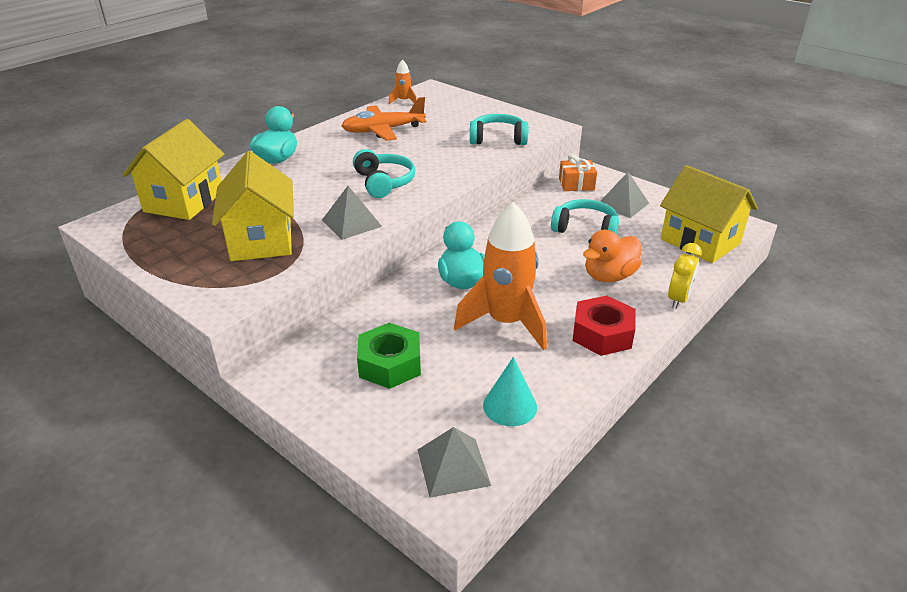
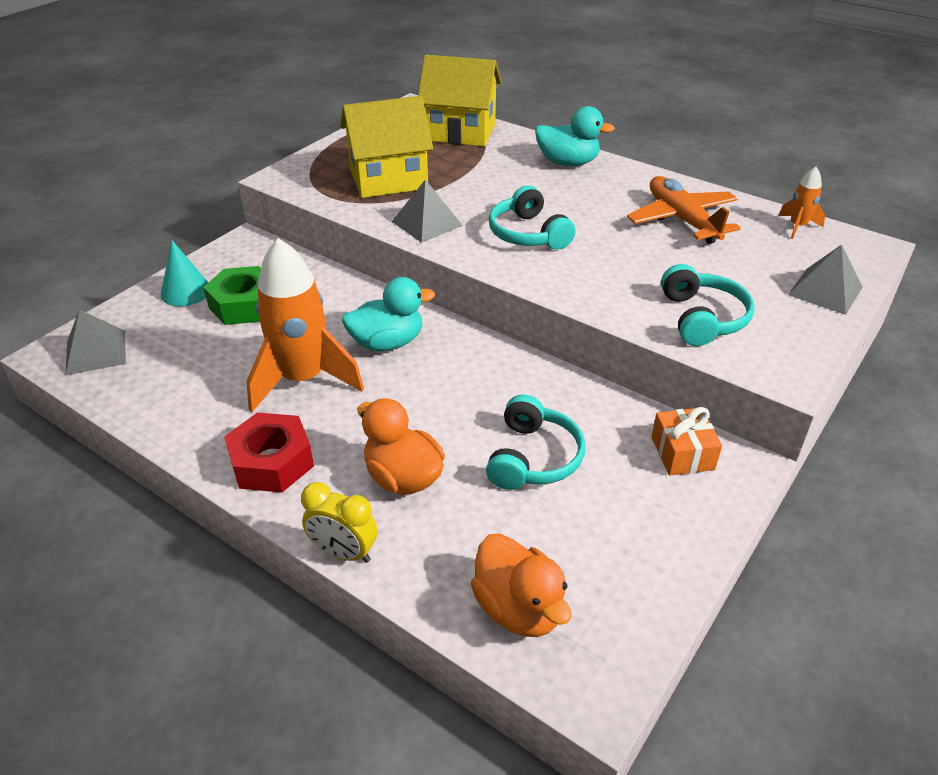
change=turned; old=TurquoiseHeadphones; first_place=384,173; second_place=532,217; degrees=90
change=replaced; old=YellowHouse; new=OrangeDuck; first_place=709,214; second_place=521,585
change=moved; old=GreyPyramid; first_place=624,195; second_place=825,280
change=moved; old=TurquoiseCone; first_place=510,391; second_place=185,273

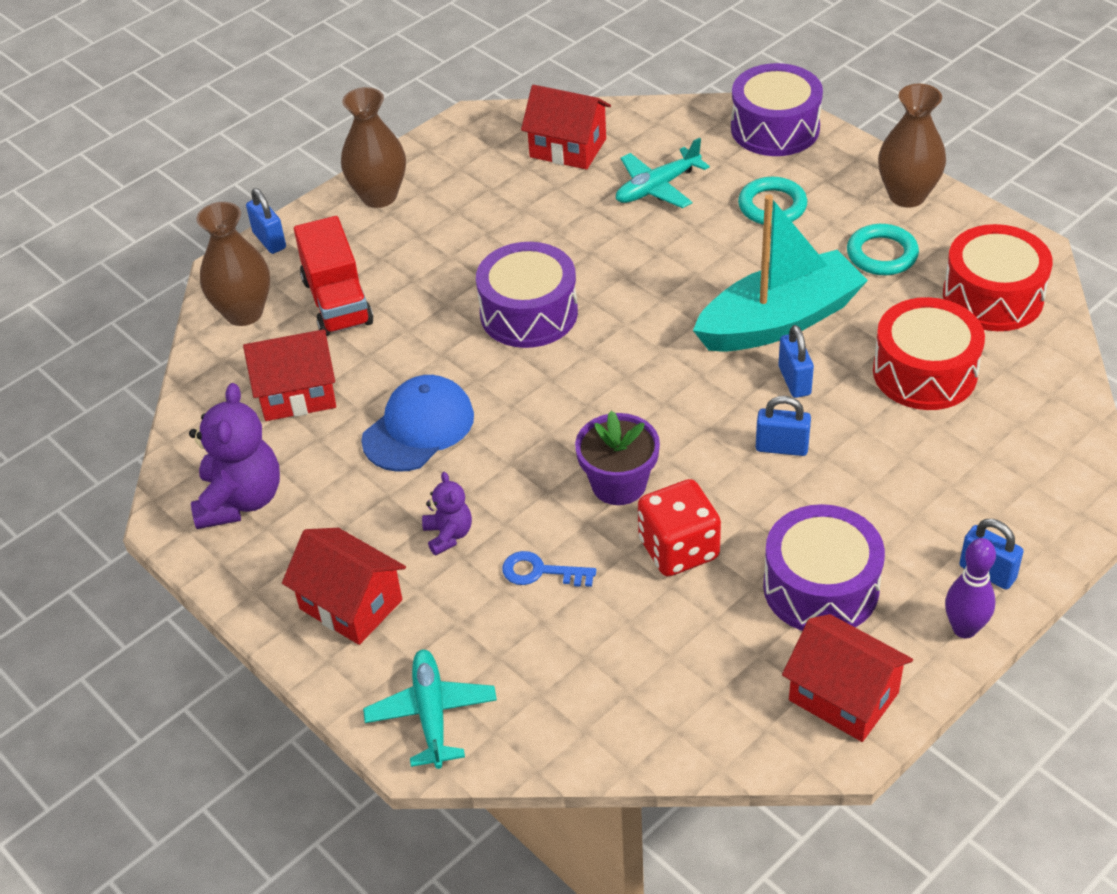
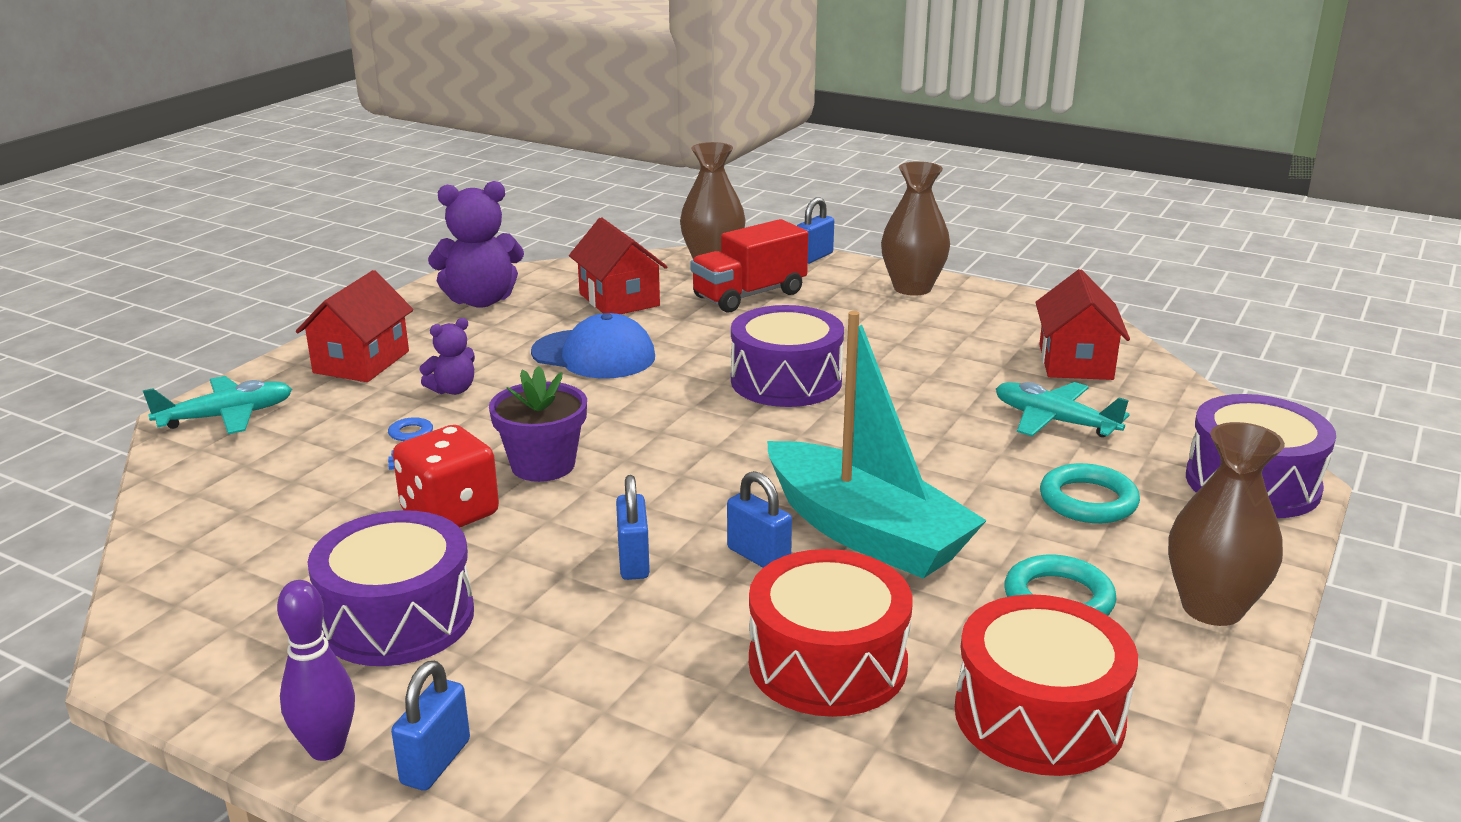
change=turned; old=BluePadlock; first_place=796,361; second_place=759,519; degrees=75
change=removed; old=RedHouse; first_place=847,678

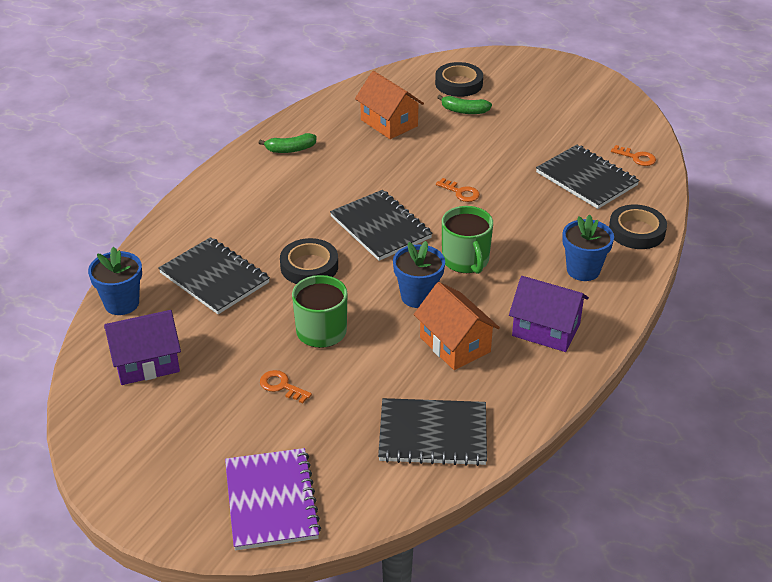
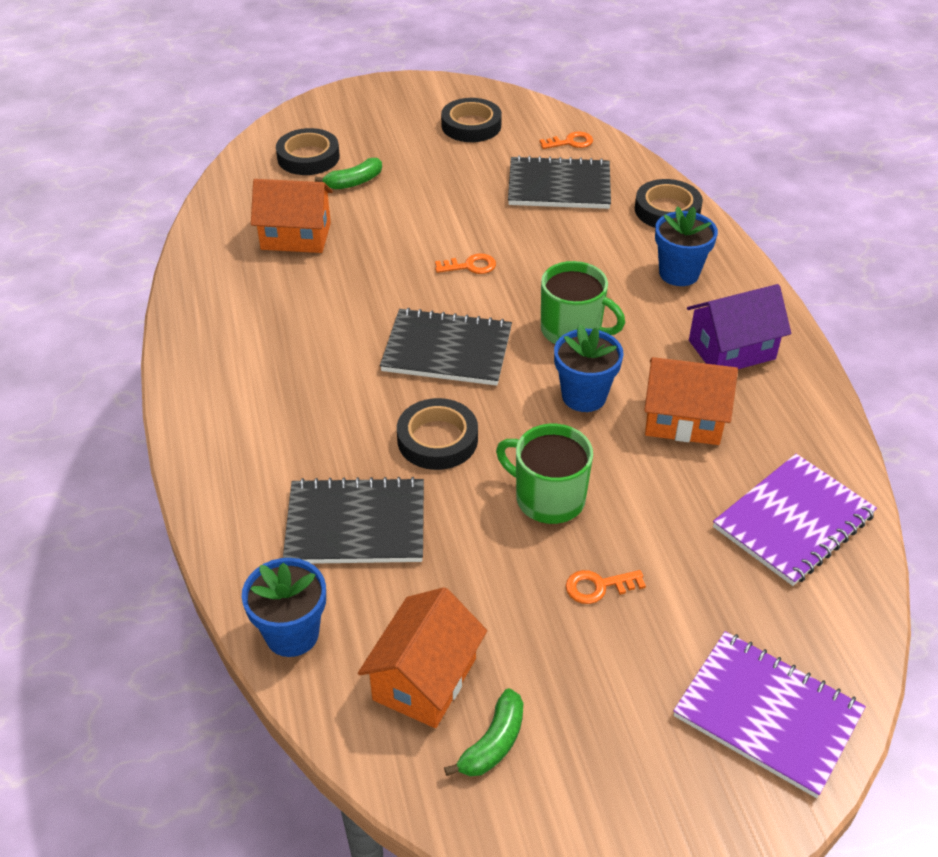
change=moved; old=GreenBanana; first_place=287,143; second_place=484,732
change=recoloured; old=PurpleHouse; new=OrangeHouse; first_place=142,347; second_place=422,657
change=recoloured; old=BlackNotebook; new=PurpleNotebook; first_place=432,432; second_place=795,520
change=added; new=BlackTape; second_place=471,120

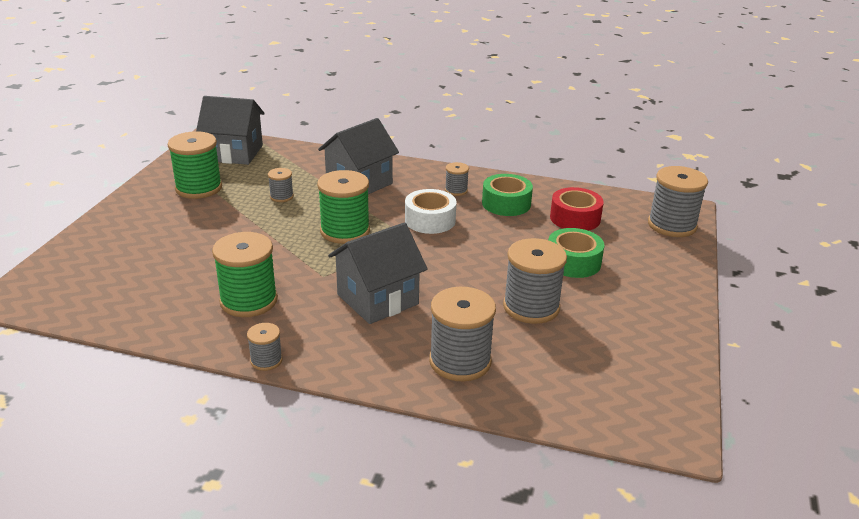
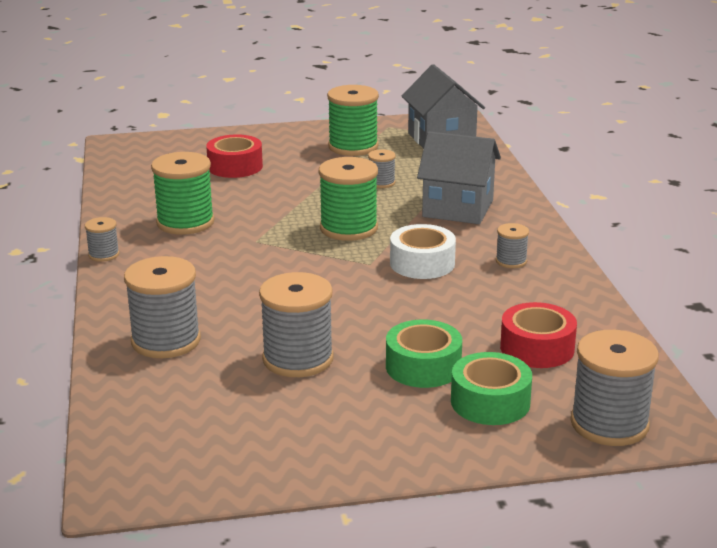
change=moved; old=GreenTape; first_place=507,195; second_place=491,388
change=removed; old=GreyHouse; first_place=378,273
change=added; new=RedTape; second_place=234,156

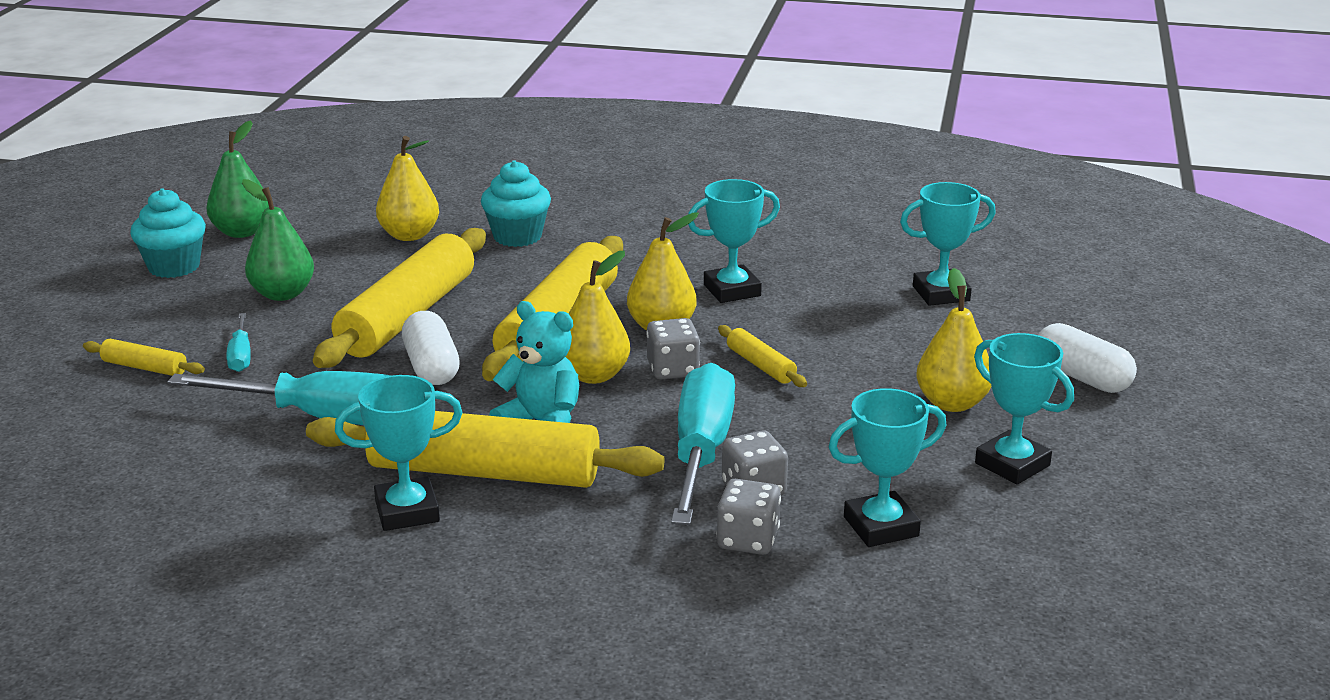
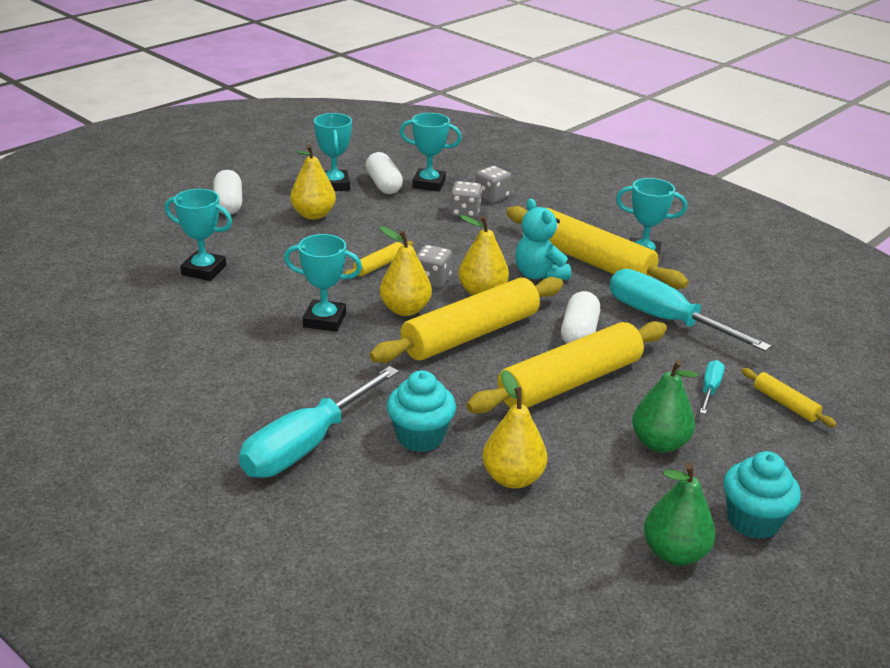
change=turned; old=YellowRollingPin; first_place=762,356; second_place=379,258; degrees=45
change=moved; old=TurquoiseScrewdriver; first_place=703,444; second_place=319,422
change=added; new=WhiteCapsule; second_place=384,173

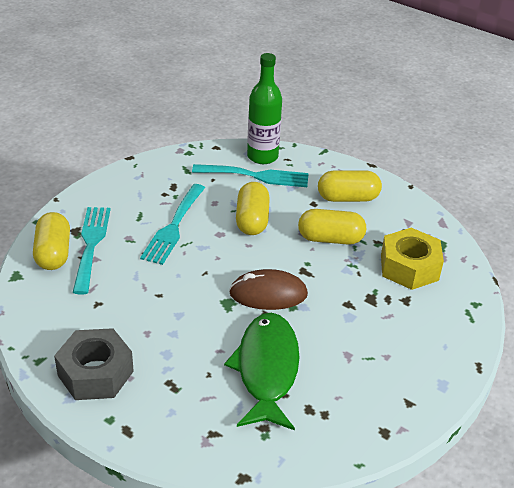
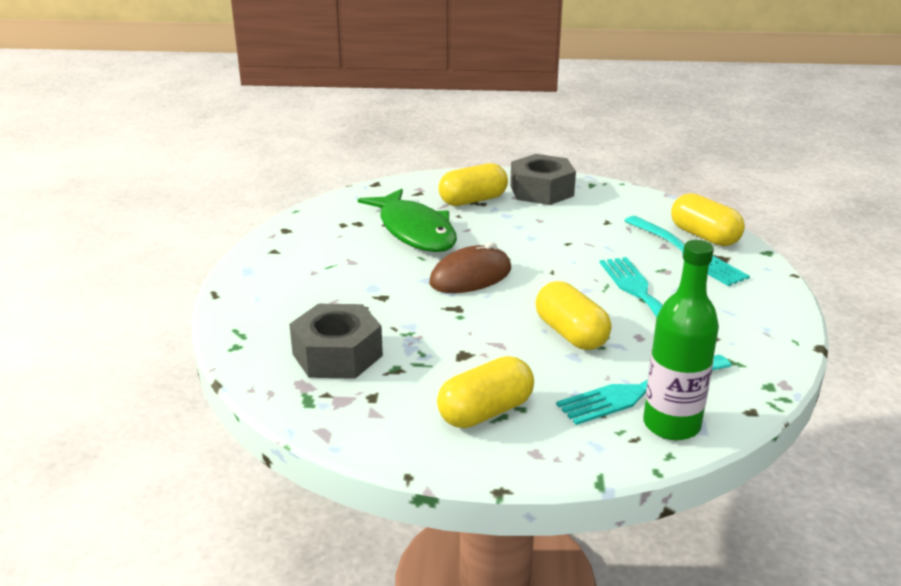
change=moved; old=YellowCapsule; first_place=332,227; second_place=473,184
change=recoloured; old=YellowNut; new=GreyNut; first_place=412,259; second_place=336,341

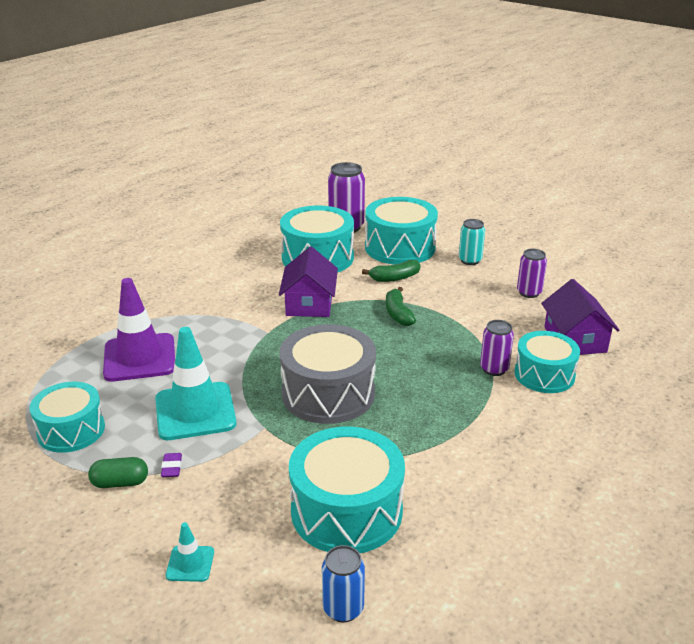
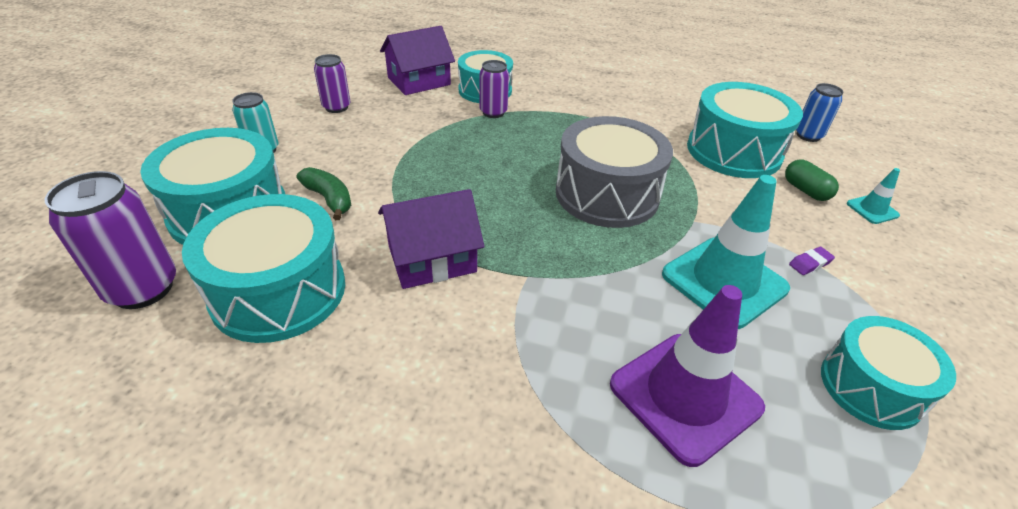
change=removed; old=GreenBanana; first_place=401,306
change=moved; old=GreenCapsule; first_place=118,472; second_place=812,180

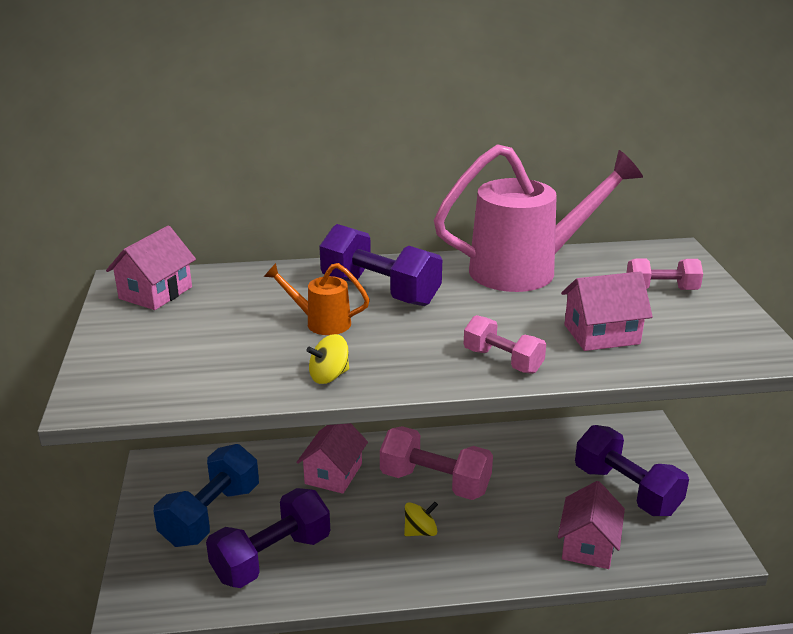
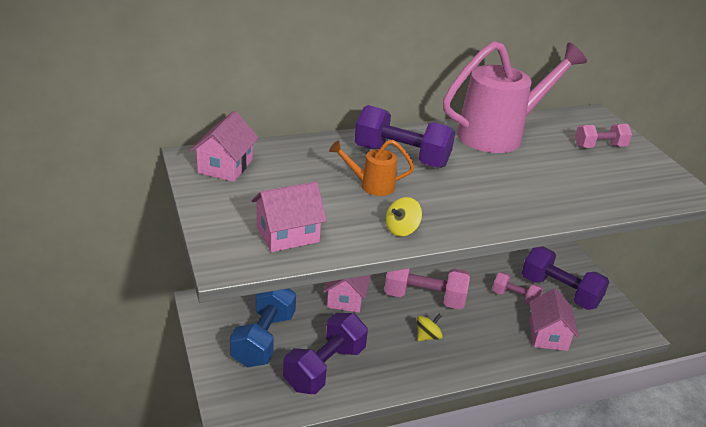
change=moved; old=PinkHouse; first_place=607,311; second_place=289,217
change=moved; old=PinkDumbbell; first_place=505,344; second_place=517,289

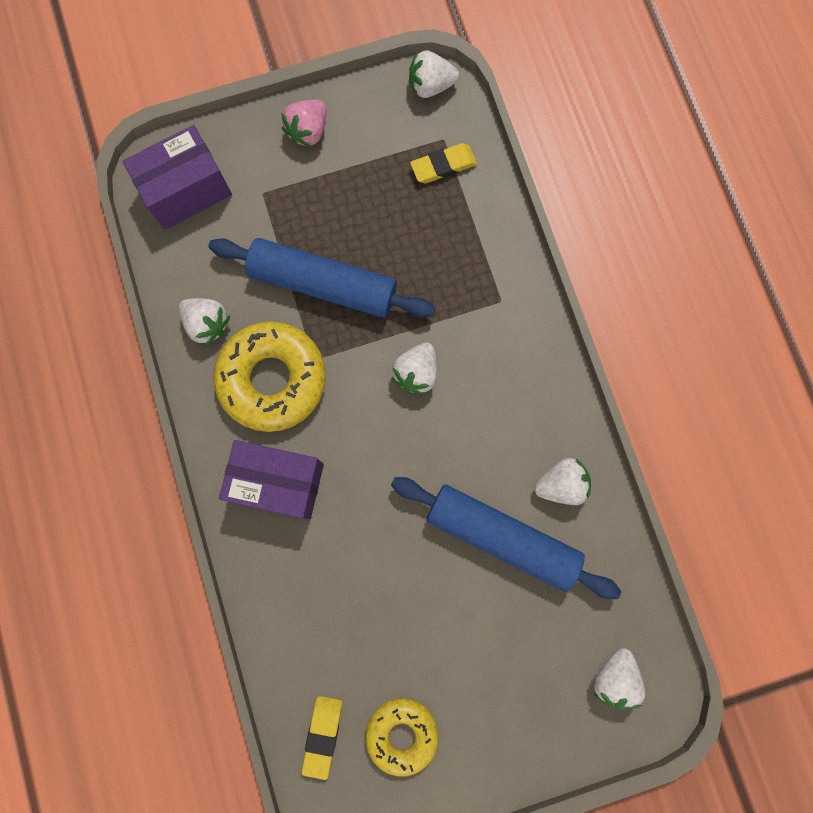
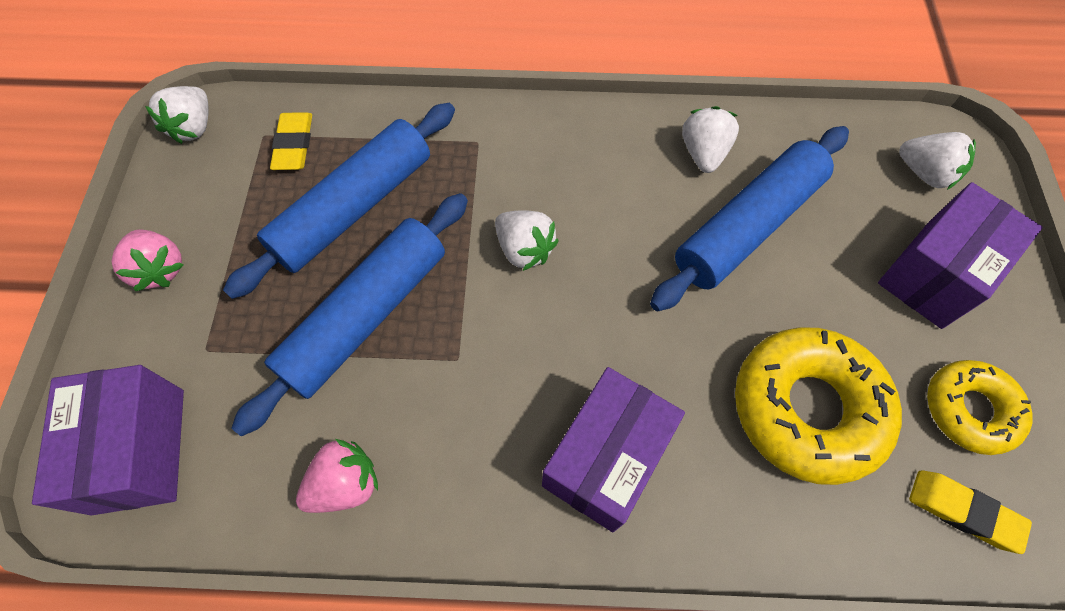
change=recoloured; old=WhiteStrawberry; new=PinkStrawberry; first_place=204,322; second_place=337,476
change=moved; old=YellowDonut; first_place=269,376; second_place=818,406
change=added; new=BlueRollingPin; second_place=339,201
change=added; new=PurpleBox; second_place=960,255

